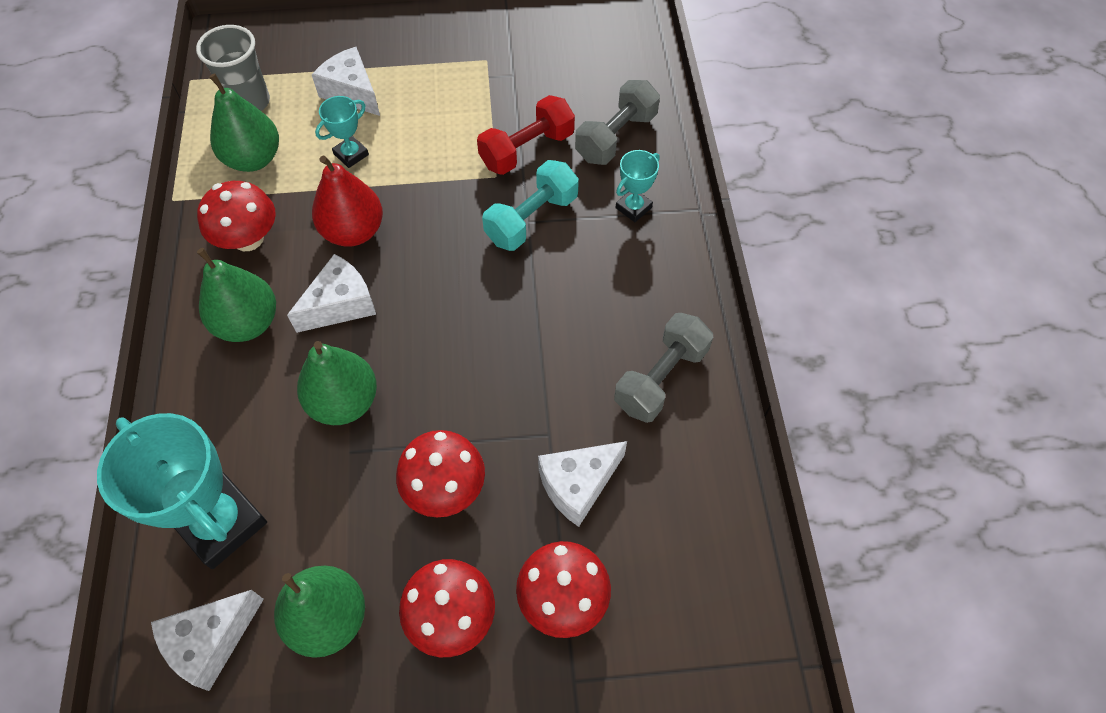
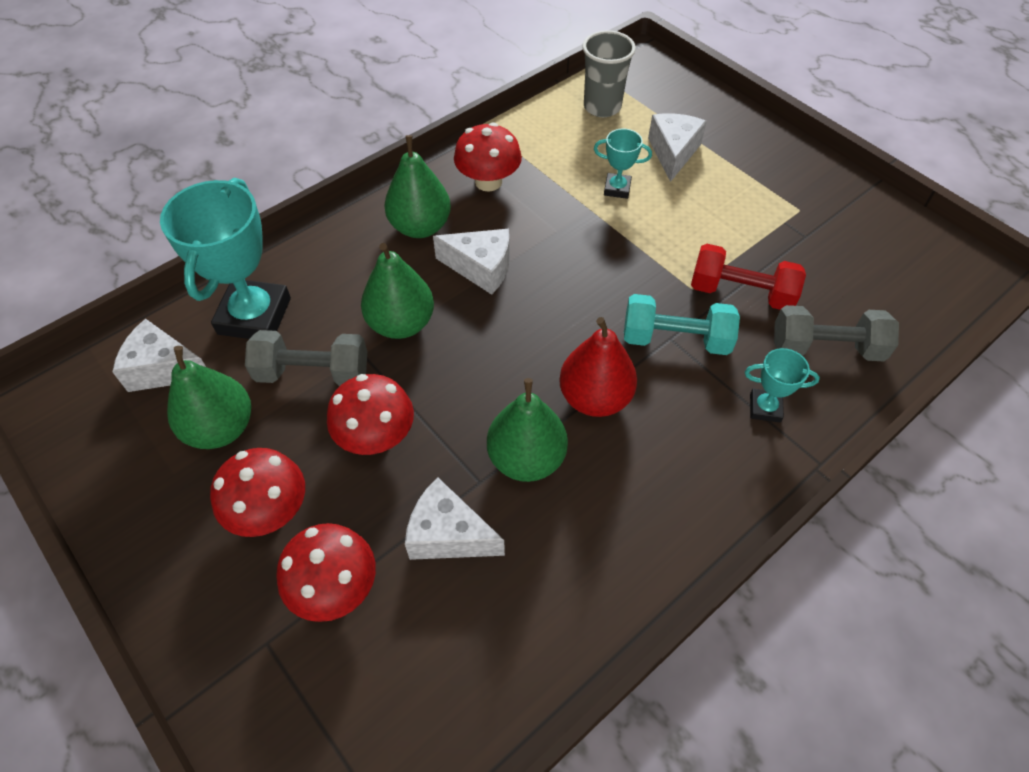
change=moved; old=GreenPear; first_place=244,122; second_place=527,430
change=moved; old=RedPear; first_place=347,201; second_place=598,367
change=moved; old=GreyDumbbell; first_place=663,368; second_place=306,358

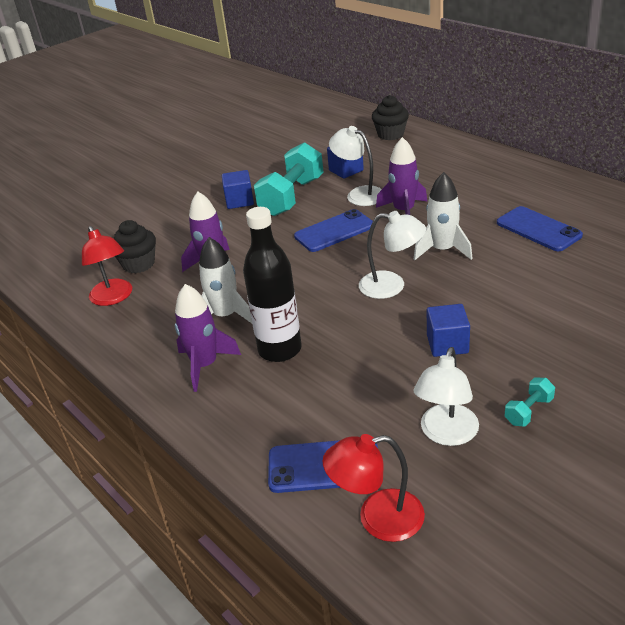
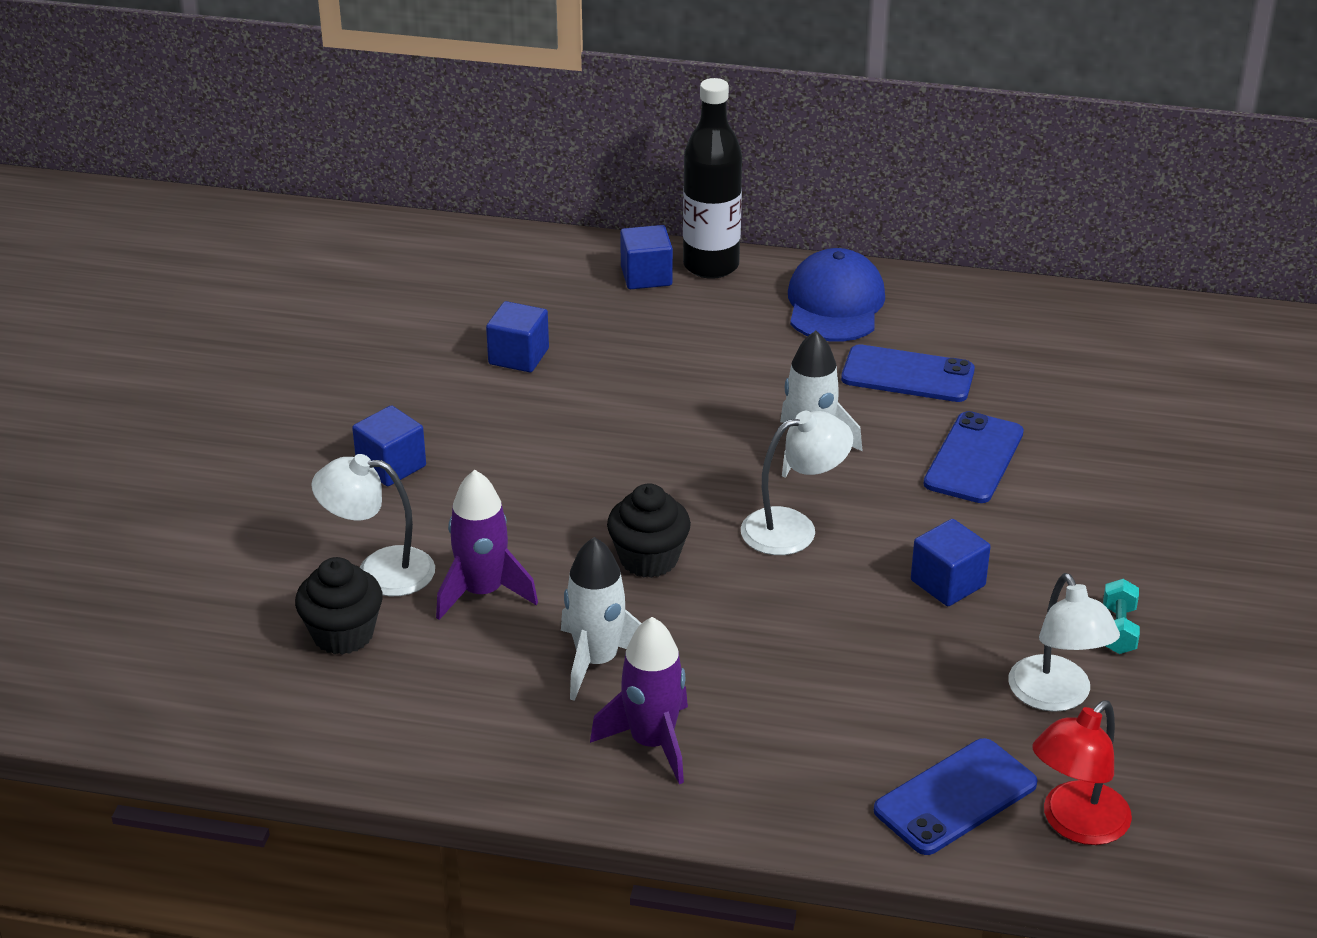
change=moved; old=BlackCupcake; first_place=390,117; second_place=649,530
change=moved; old=WhiteLamp; first_place=355,166; second_place=373,525
change=removed; old=PurpleRocket; first_place=401,176
change=removed; old=TurquoiseDumbbell; first_place=288,179
change=moved; old=BlackBottle; first_place=272,284; second_place=712,178
change=moved; old=BluePhone; first_place=333,230; second_place=973,457
change=removed; old=RedLamp; first_place=107,266
change=added; new=BlueCube; second_place=646,257
change=added; new=BlueCap; second_place=836,295

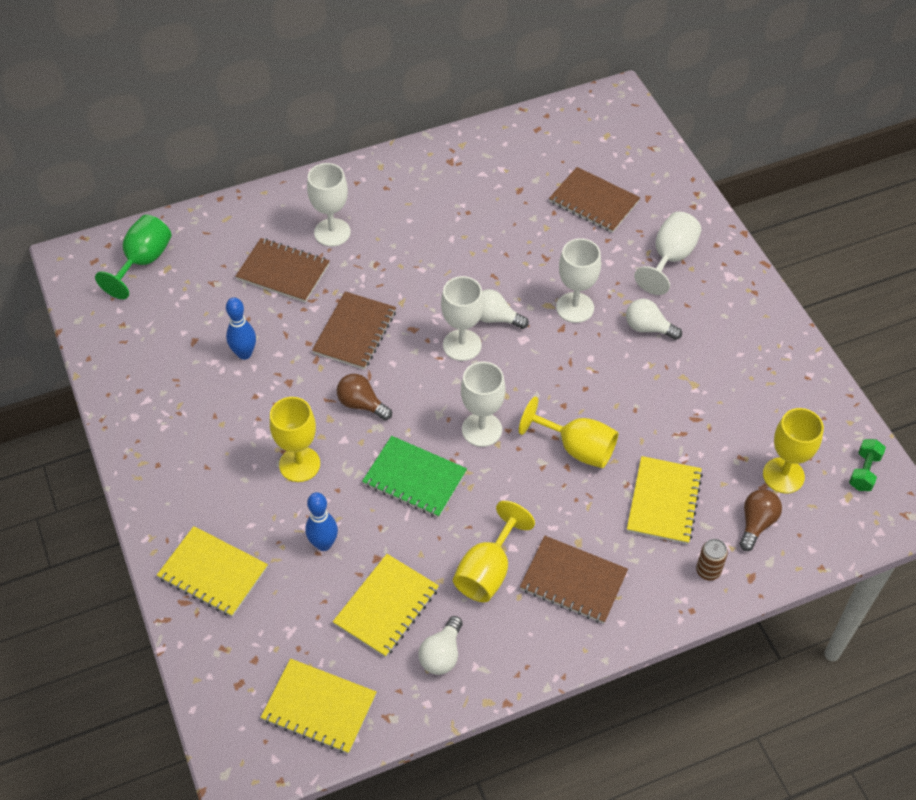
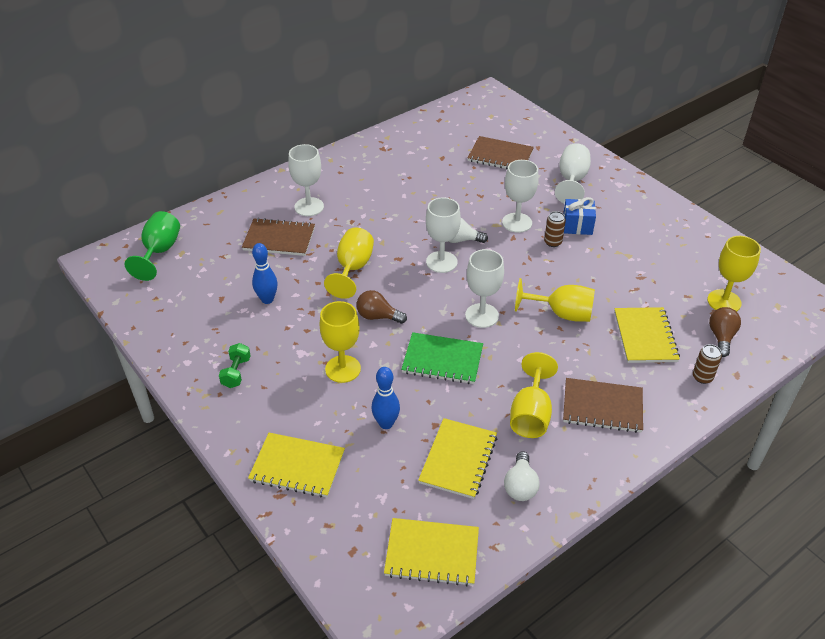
change=replaced; old=BrownNotebook; new=YellowGoblet; first_place=354,331; second_place=349,263
change=replaced; old=WhiteLightBulb; new=BlueGift; first_place=654,319; second_place=579,216
change=moved; old=GreenDumbbell; first_place=867,465; second_place=235,365
change=added; new=BrownCan; second_place=555,229

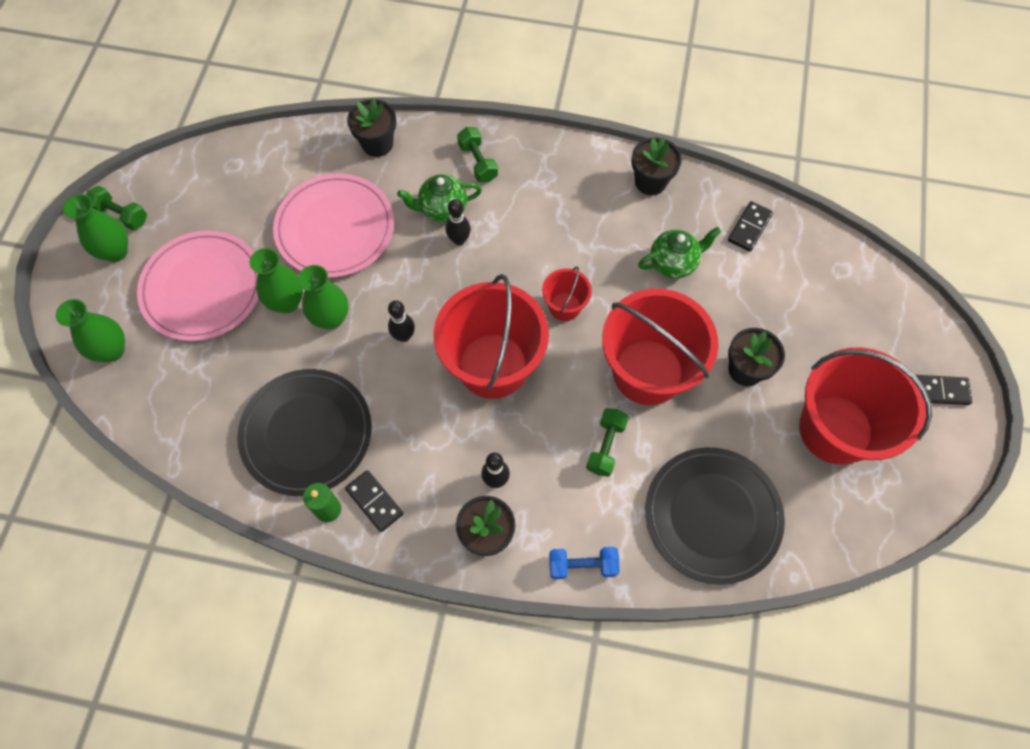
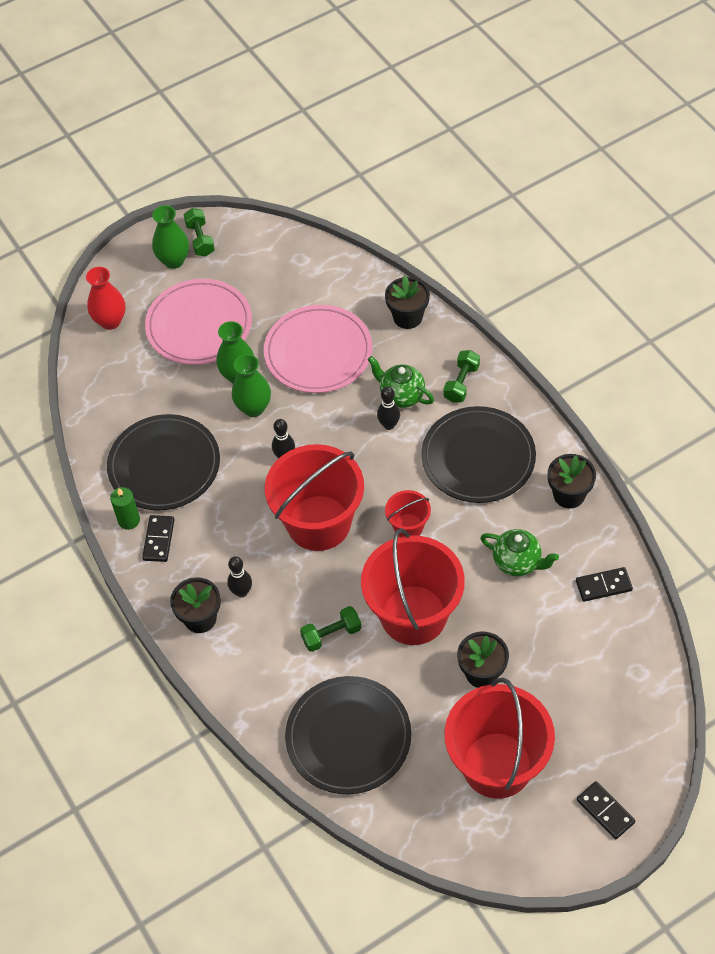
change=recoloured; old=GreenVase; new=RedVase; first_place=90,330; second_place=105,298
change=removed; old=BlueDumbbell; first_place=584,563
change=added; new=BlackPlate; second_place=478,454

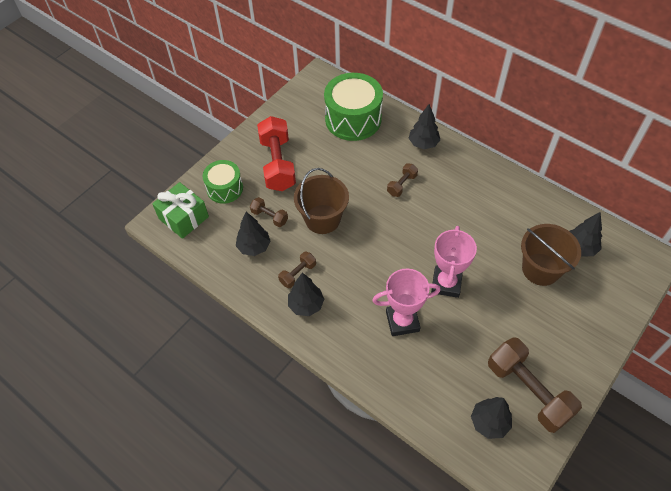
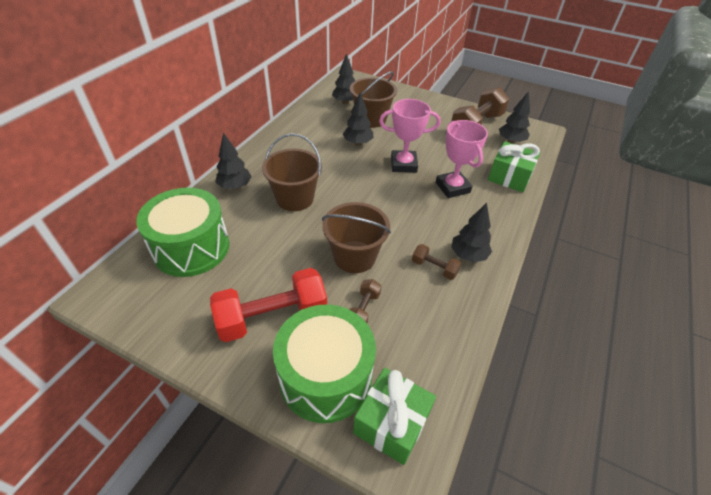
change=resized; old=GreenDrum; first_place=223,182; second_place=324,364; factor=1.66
change=replaced; old=BrownDumbbell; new=BrownBucket; first_place=402,180; second_place=292,172
change=moved; old=BlackTree; first_place=253,234; second_place=358,119
change=added; new=GreenGift; second_place=514,166

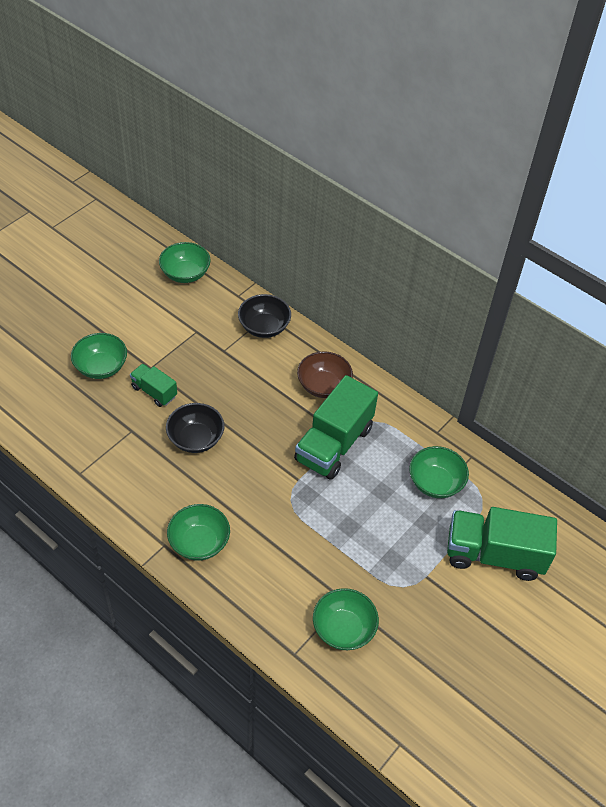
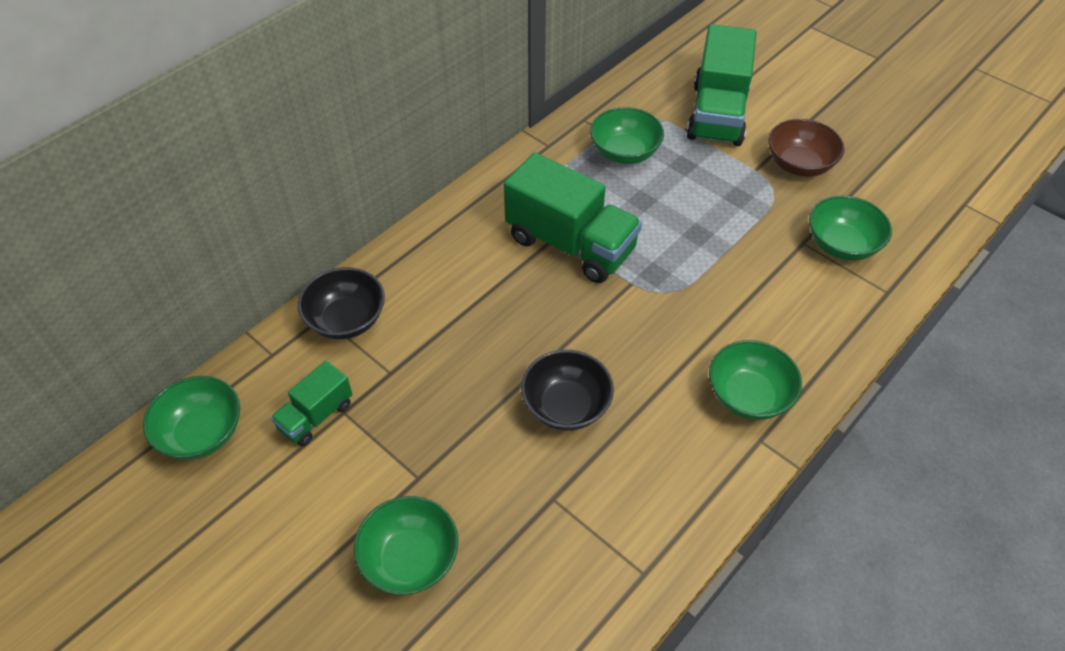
change=moved; old=BrownBowl; first_place=325,374; second_place=806,148
change=moved; old=GreenTruck; first_place=153,385; second_place=311,403

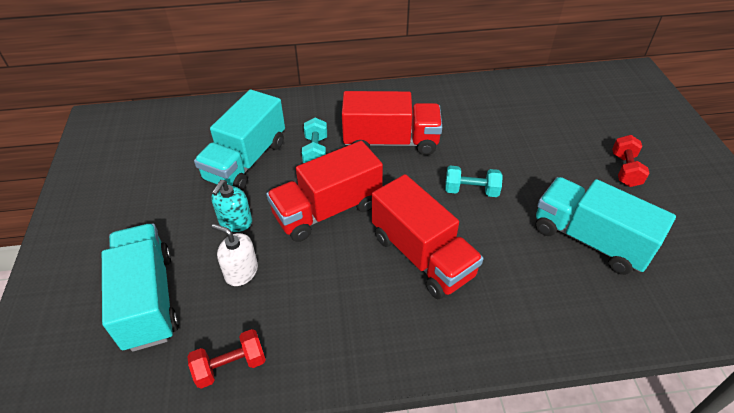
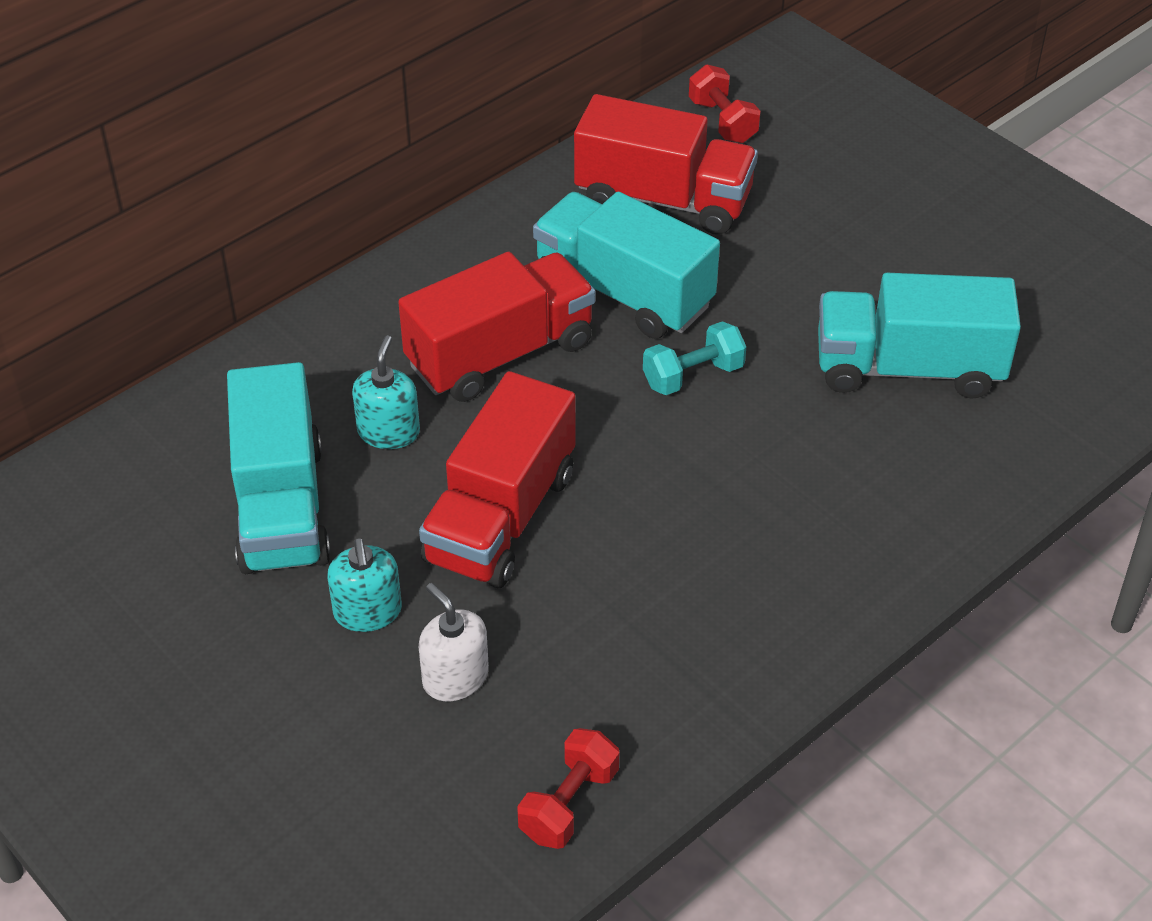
change=replaced; old=TurquoiseDumbbell; new=TurquoiseSoapDispenser; first_place=314,140; second_place=386,392
change=moved; old=RedDumbbell; first_place=630,161; second_place=725,104
change=moved; old=RedTruck; first_place=427,236; second_place=666,164
change=moved; old=TurquoiseTruck; first_place=140,288; second_place=626,265
change=turned; old=WhiteSoapDispenser; first_place=235,255; second_place=454,642; degrees=60

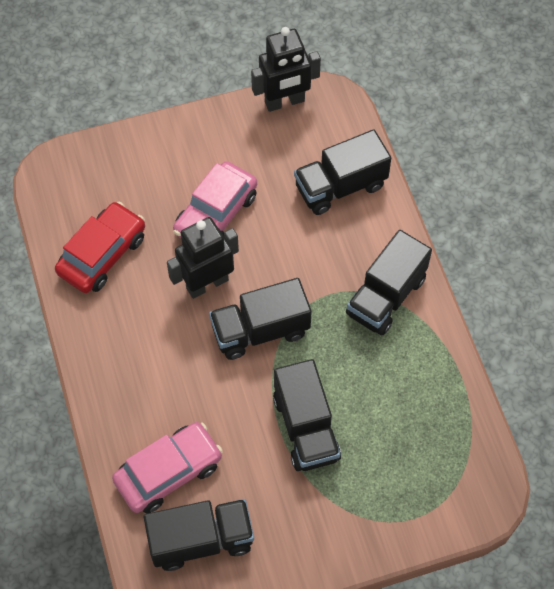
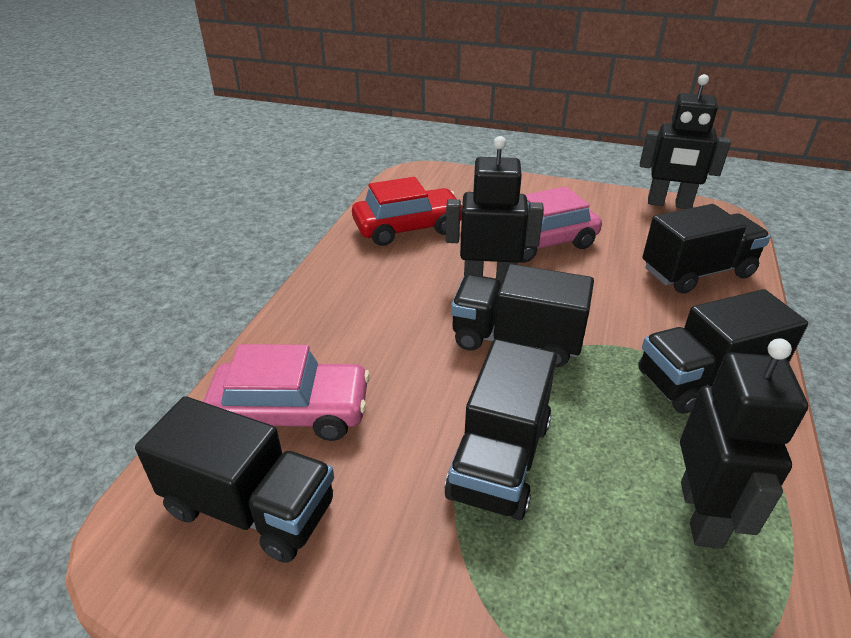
change=turned; old=BlackTruck; first_place=342,172; second_place=707,249; degrees=150
change=added; new=BlackRobot; second_place=744,443

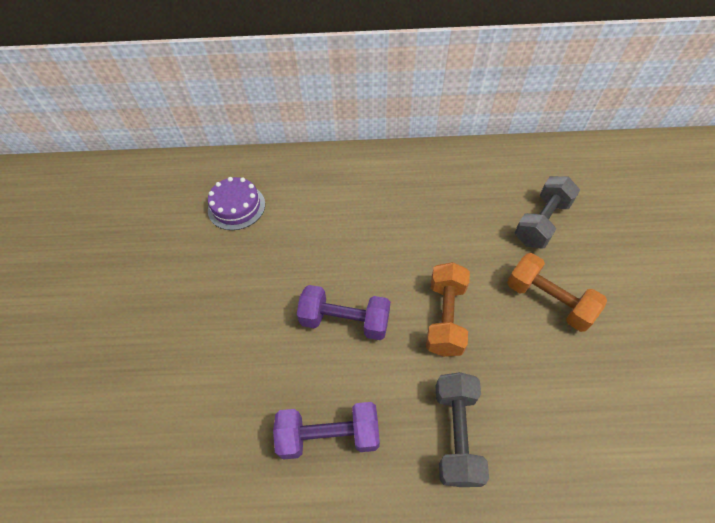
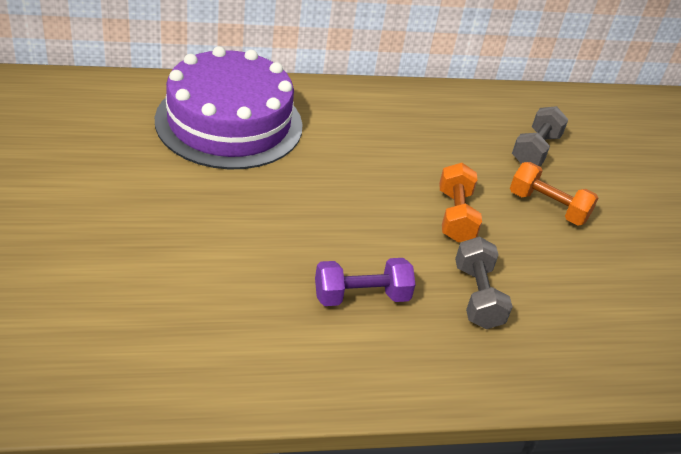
change=resized; old=PurpleCake; first_place=236,203; second_place=228,107; factor=2.41
change=removed; old=PurpleDumbbell; first_place=343,312

